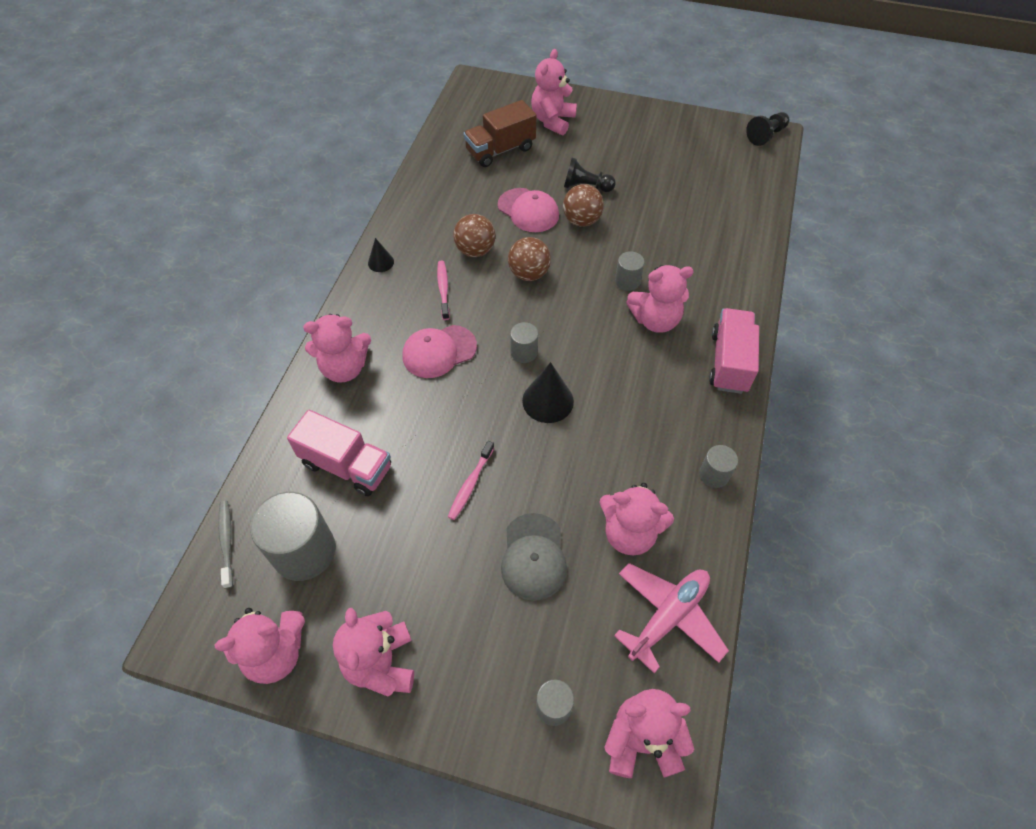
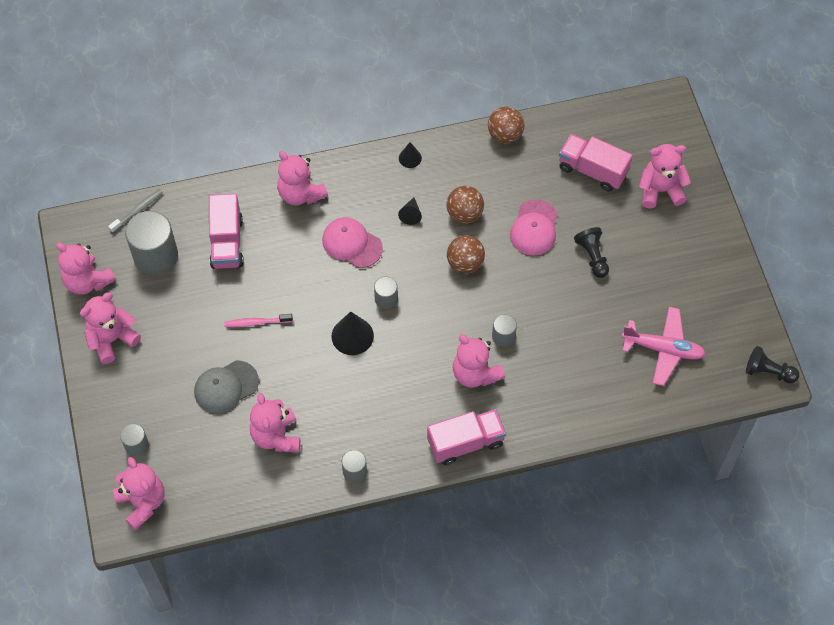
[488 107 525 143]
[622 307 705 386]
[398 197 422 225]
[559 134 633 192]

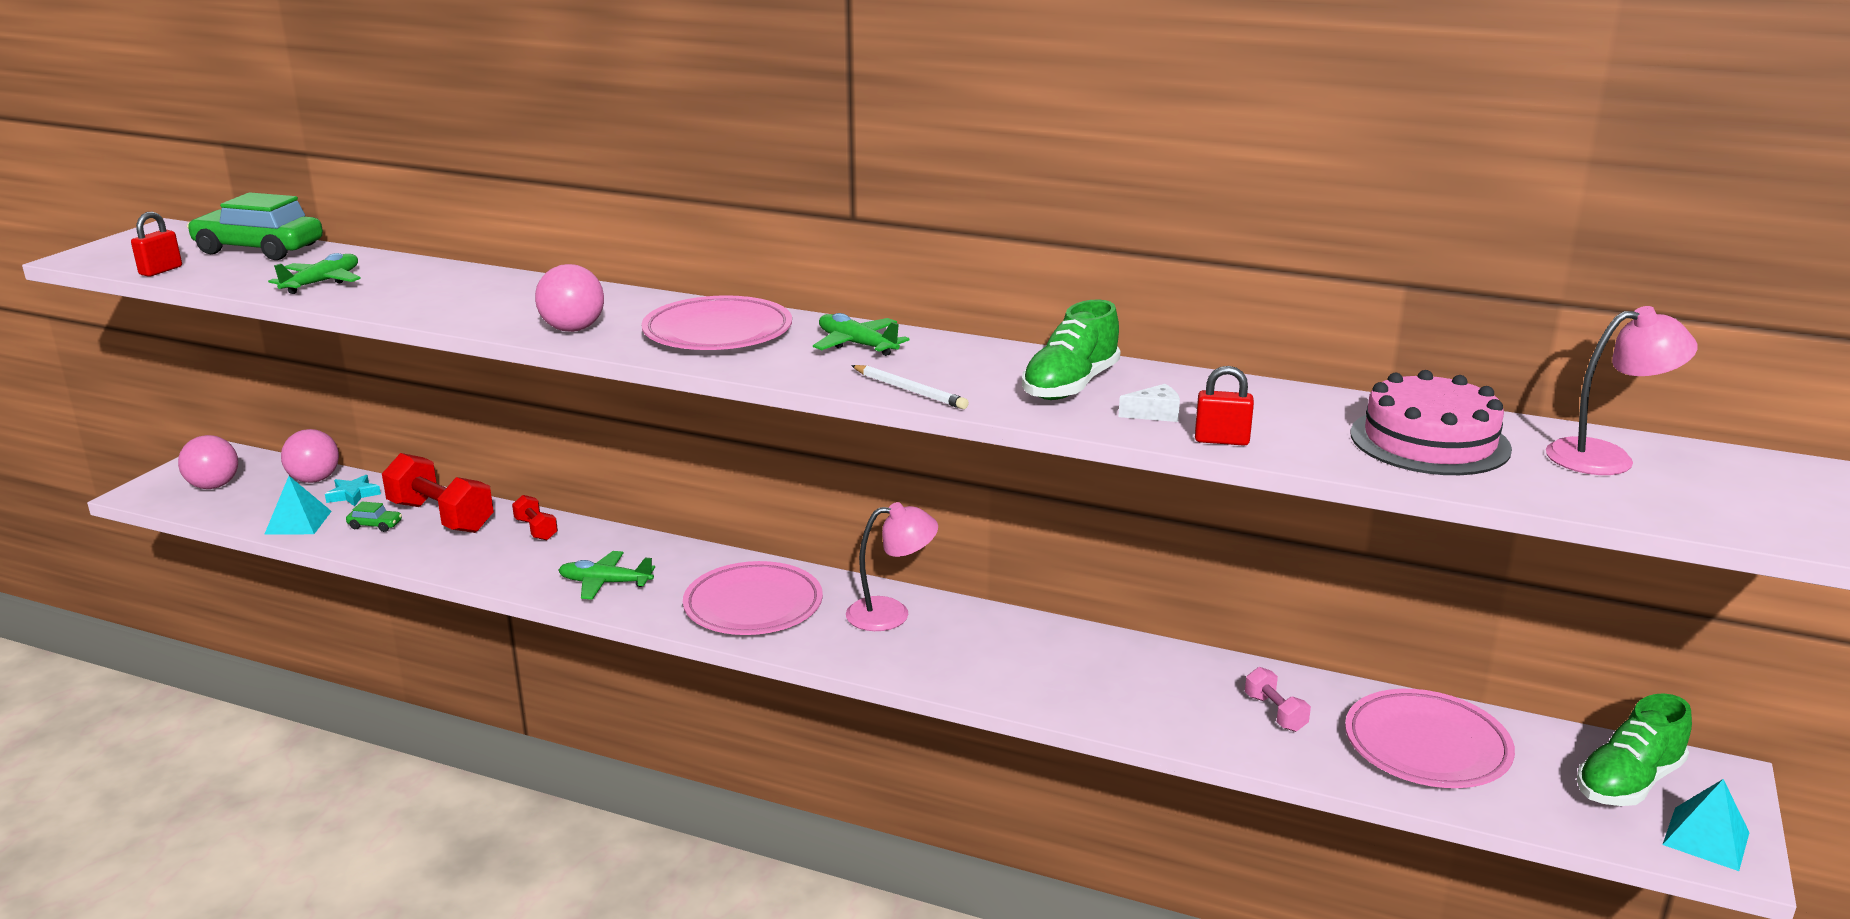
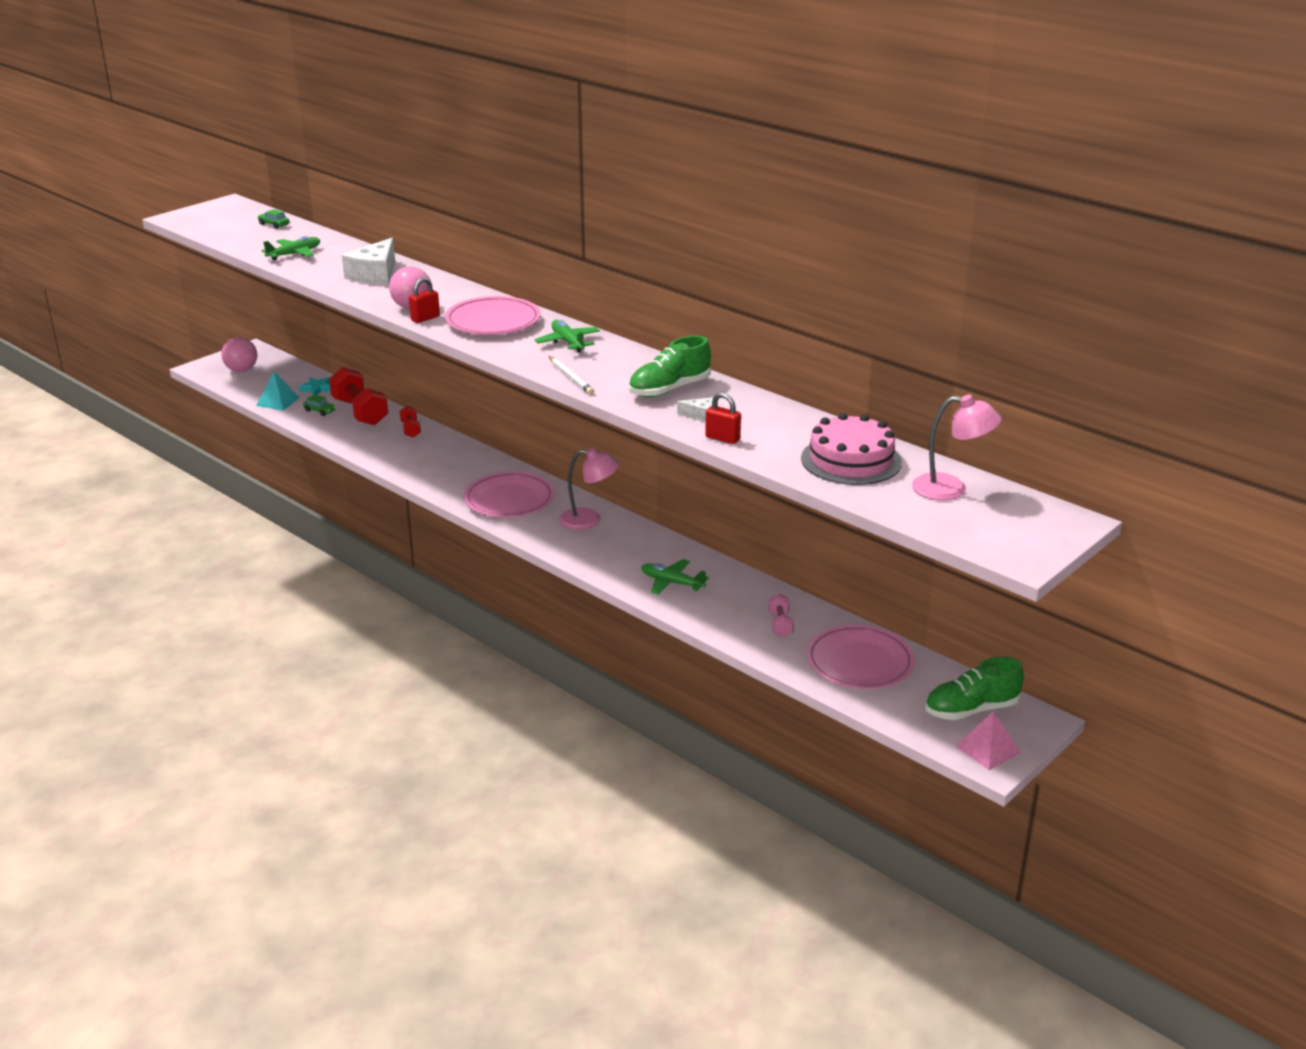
[281 429 339 483] (first image)
[342 238 395 285]
[409 278 440 323]
[641 559 709 595]
[955 711 1021 770]
[258 209 289 229]

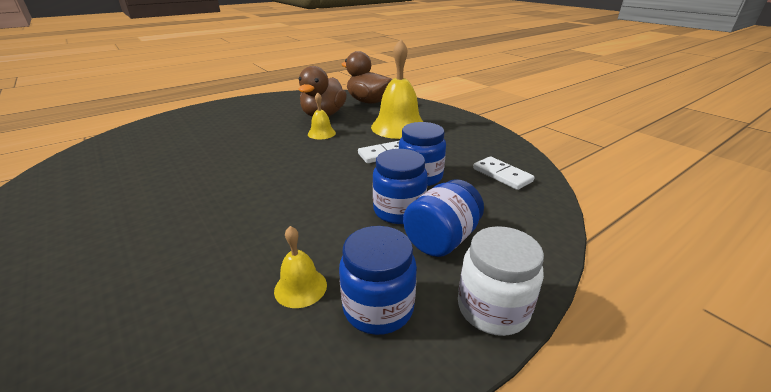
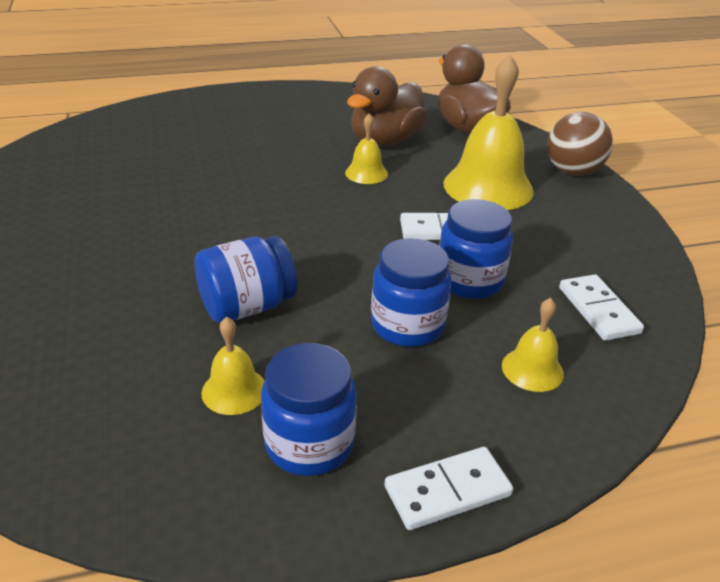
[502 298 564 392]
[547 112 613 176]
[194 236 297 323]
[385 447 513 530]

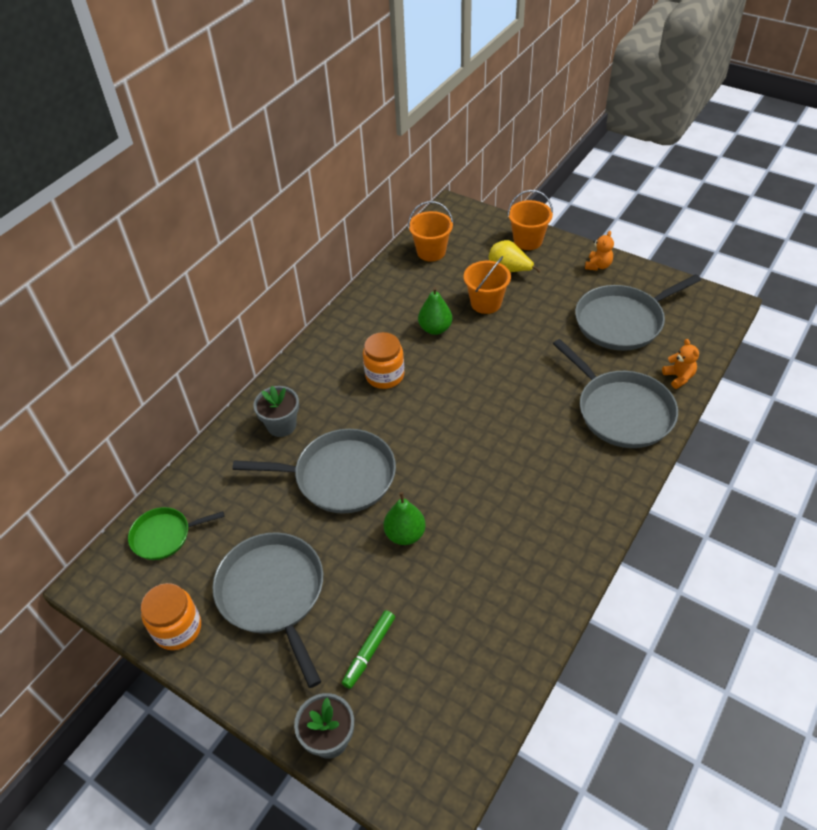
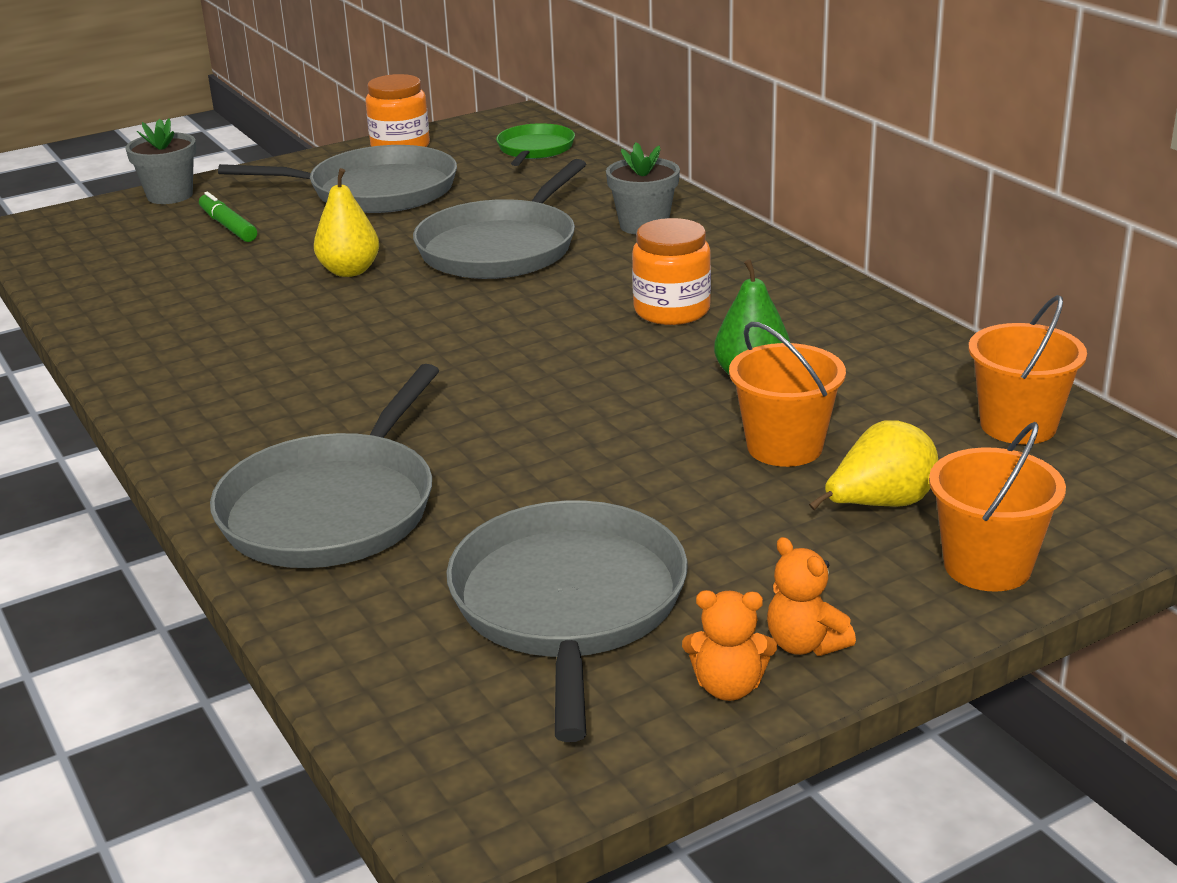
[682 590 777 701]
[314 168 379 277]
[210 364 440 568]

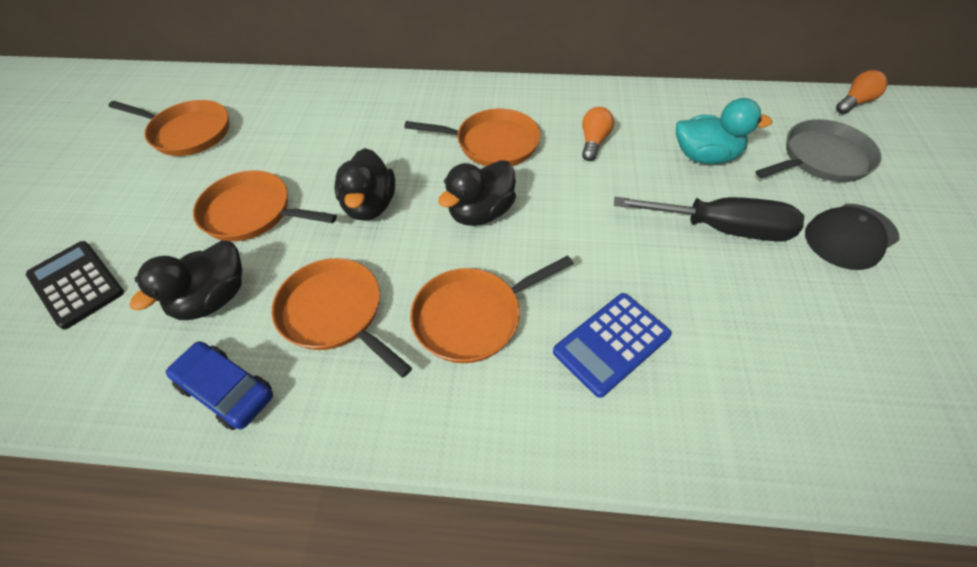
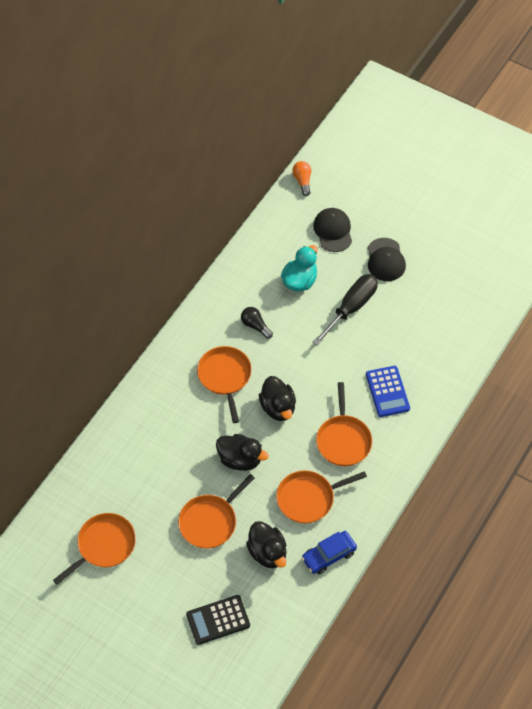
[313 208 352 252]
[241 307 273 339]
[197 346 252 423]

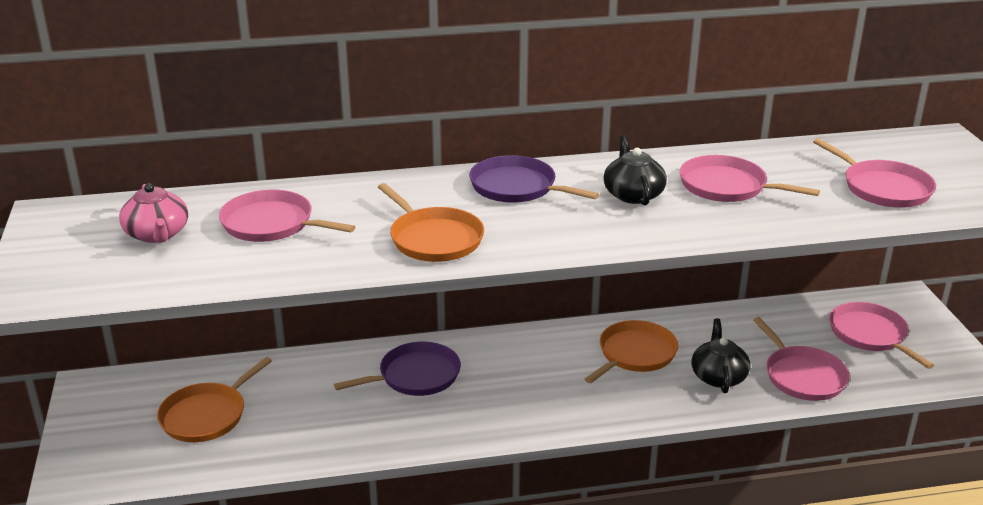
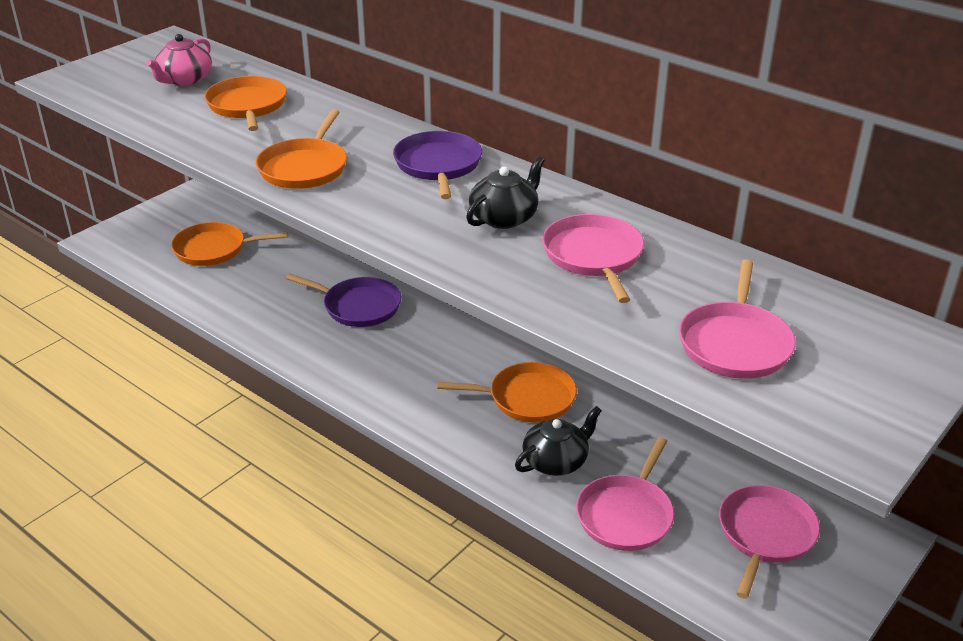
[204 76 287 131]

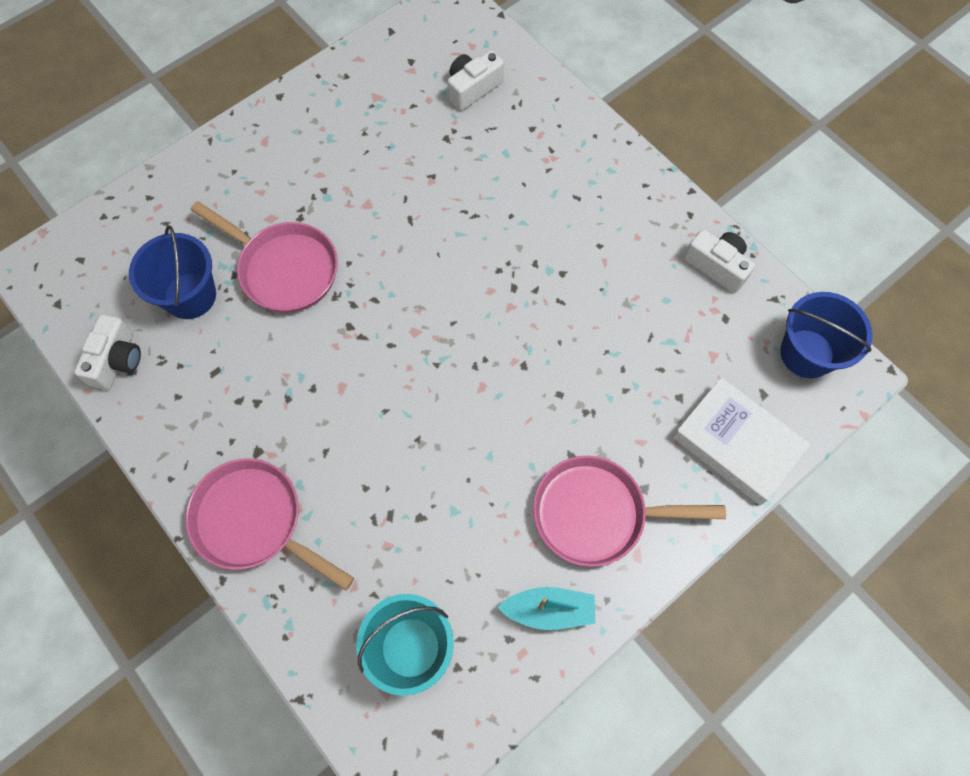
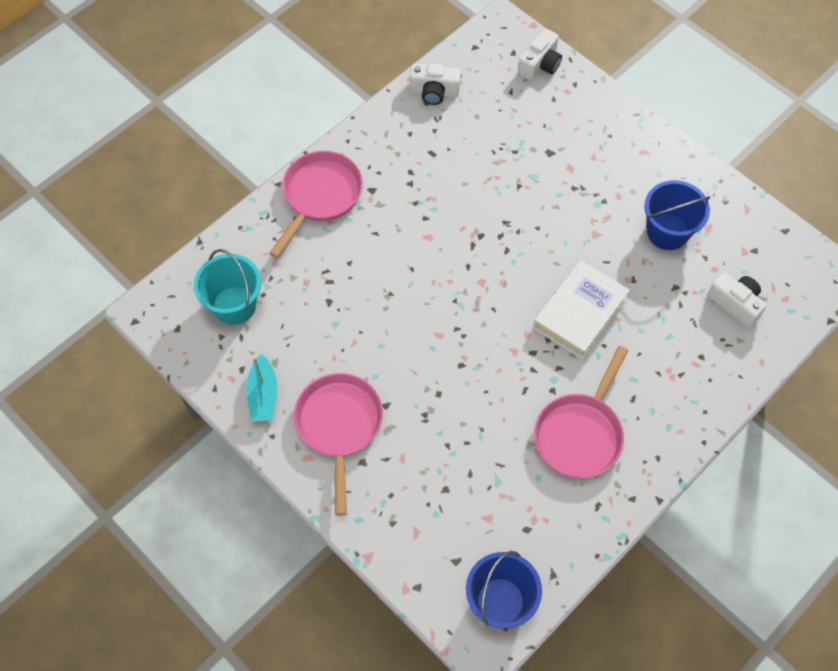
[644 180 710 250]
[534 346 628 479]
[533 260 630 359]
[518 28 562 81]

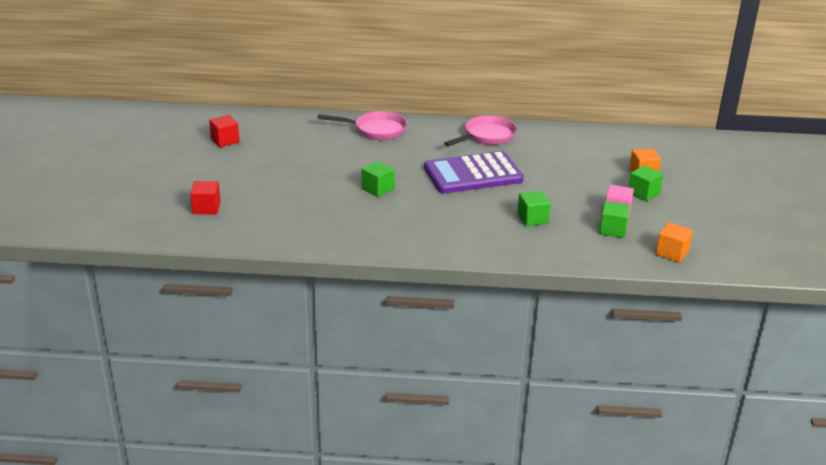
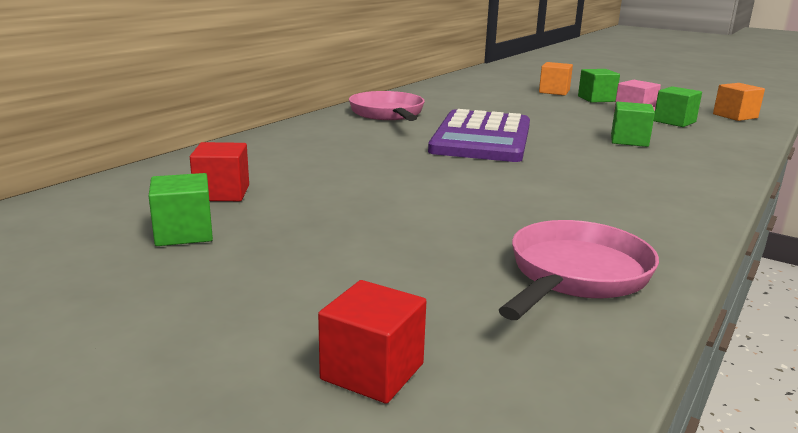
[190 142 249 201]
[499 220 659 320]
[149 173 213 246]

